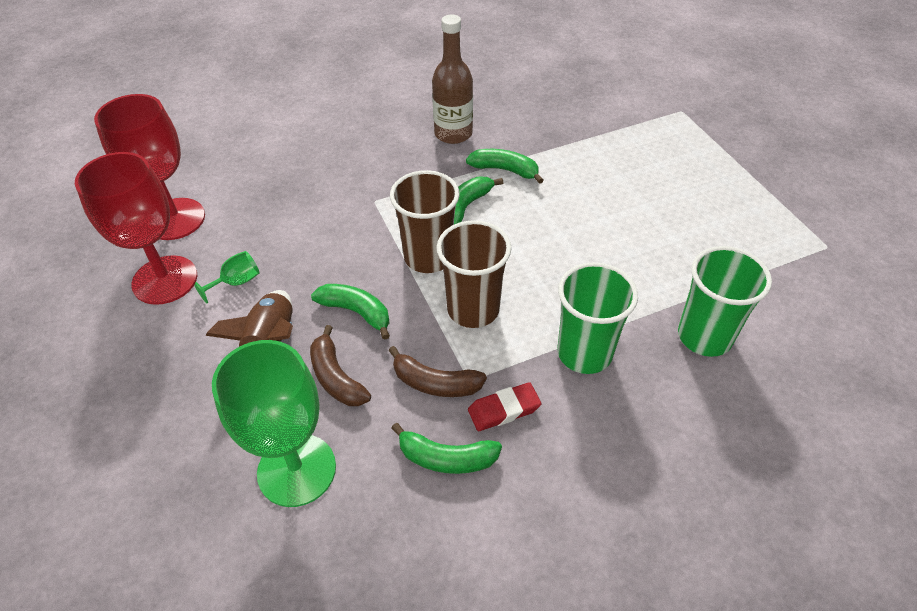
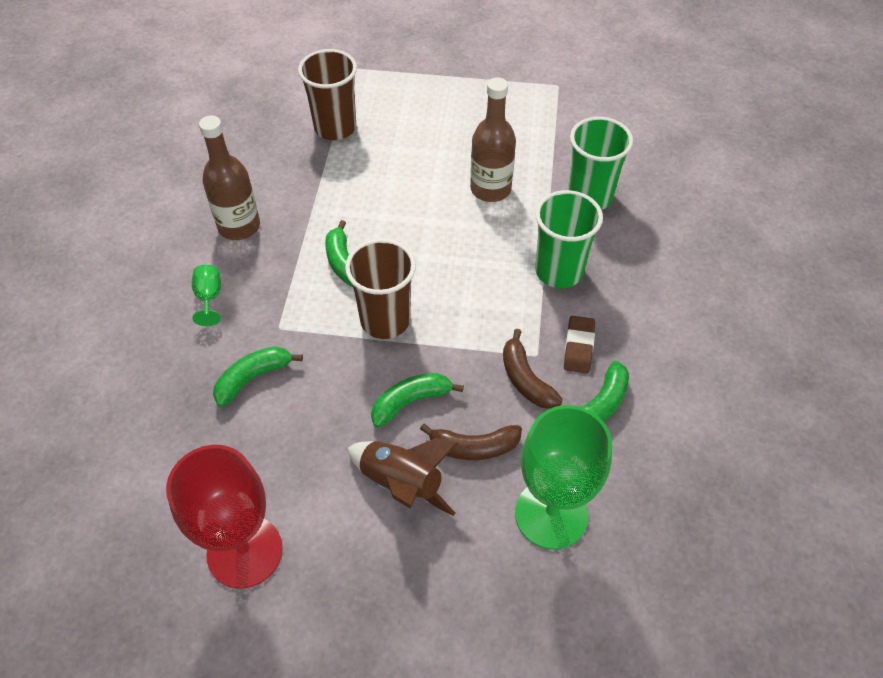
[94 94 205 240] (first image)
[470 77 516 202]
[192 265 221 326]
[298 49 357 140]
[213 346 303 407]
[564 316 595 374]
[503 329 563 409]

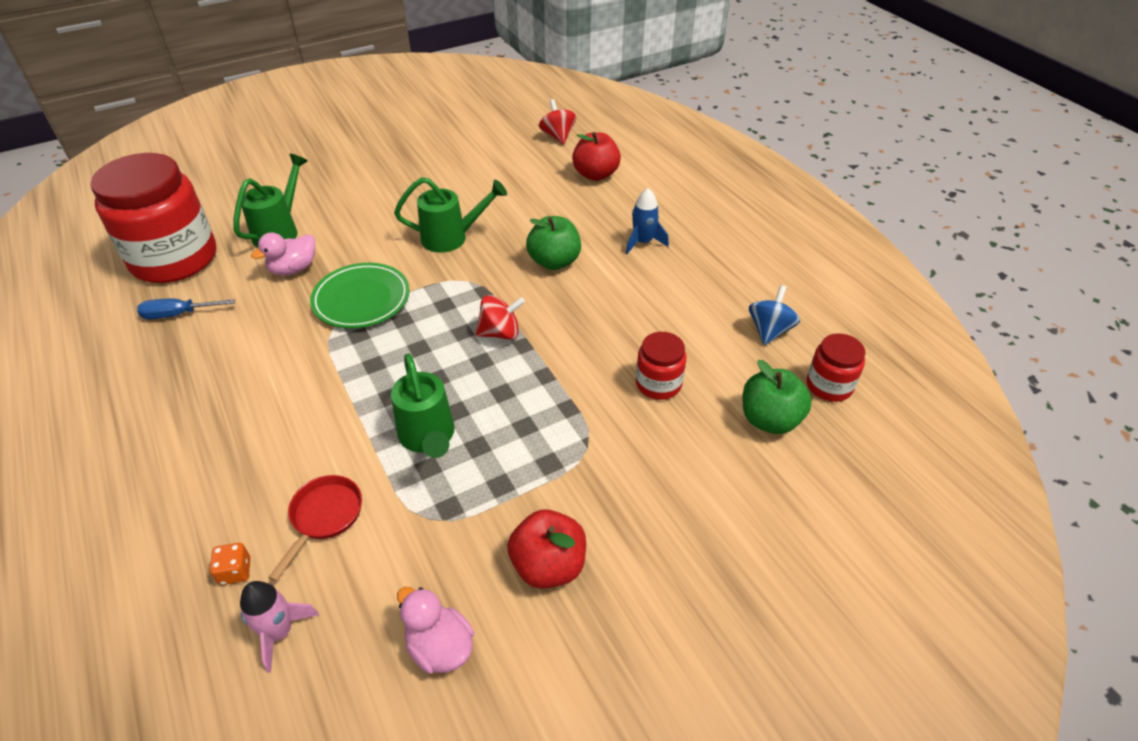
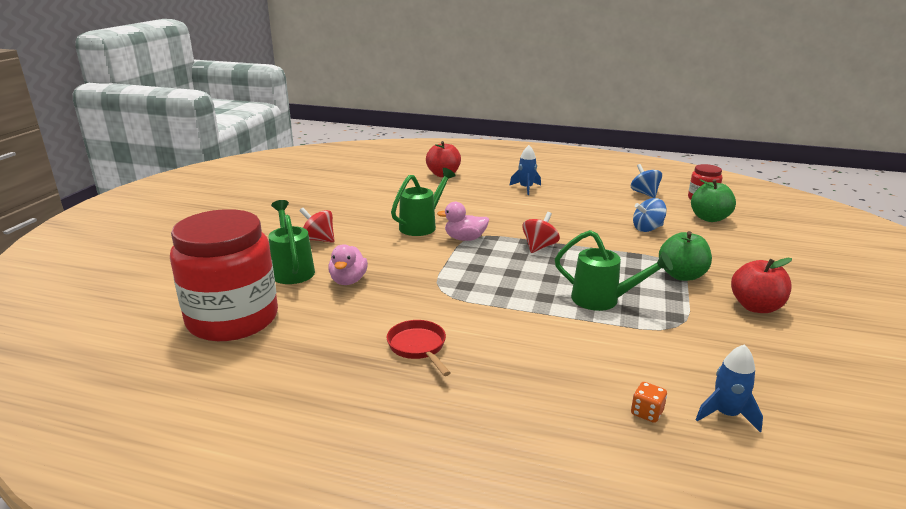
[137 298 235 319] (first image)
[310 263 410 328] (first image)
[386 320 451 376]
[437 202 489 241]
[659 231 712 281]
[299 207 335 243]
[633 198 667 232]
[696 344 763 432]

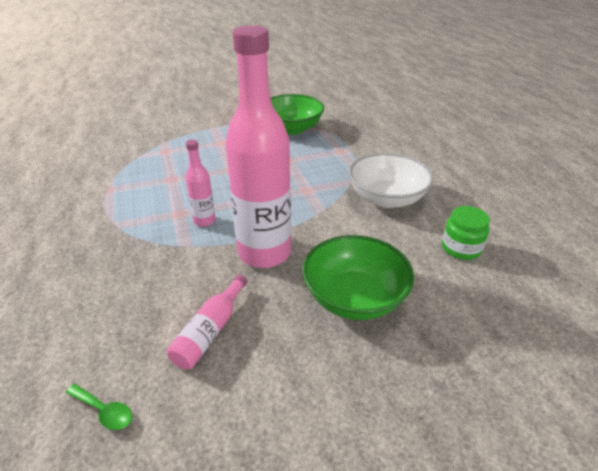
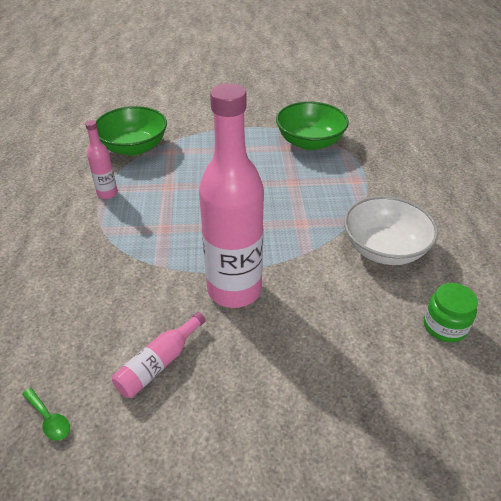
[85 120 118 199]
[96 106 167 156]

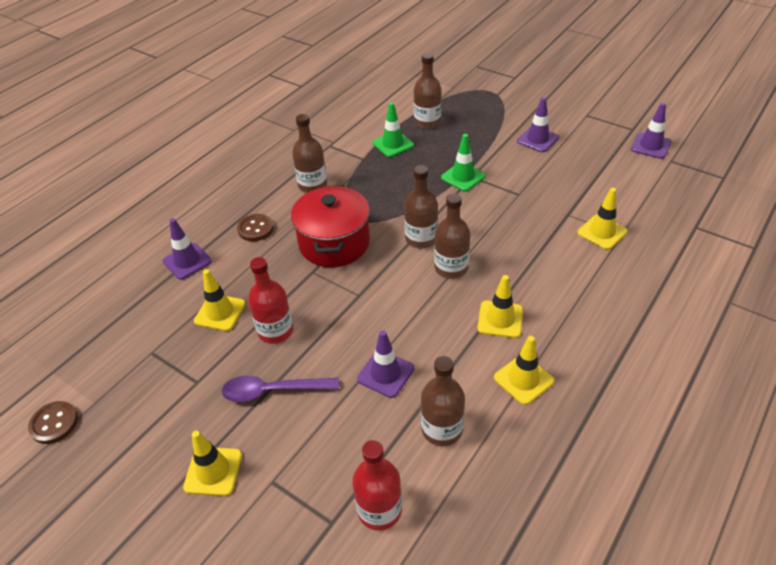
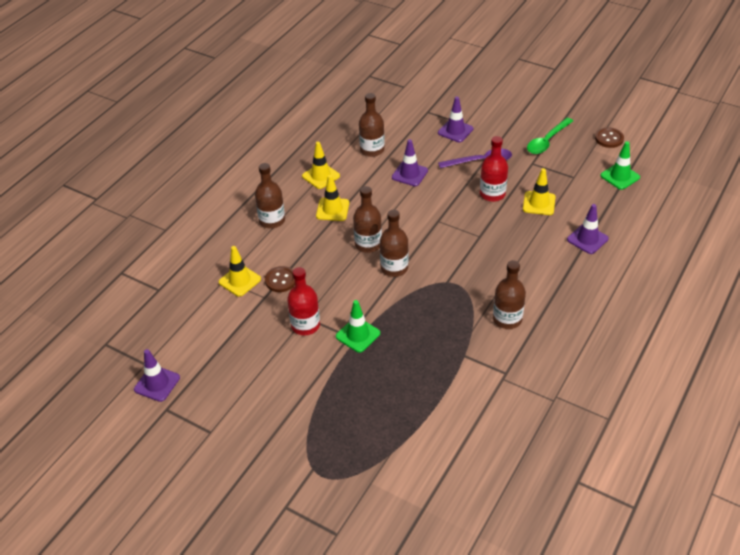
[183 431 242 496] (first image)
[291 185 370 267] (first image)
[527 118 573 154]
[265 266 295 292]
[287 267 320 335]
[600 141 640 190]
[255 163 285 228]
[438 96 473 142]

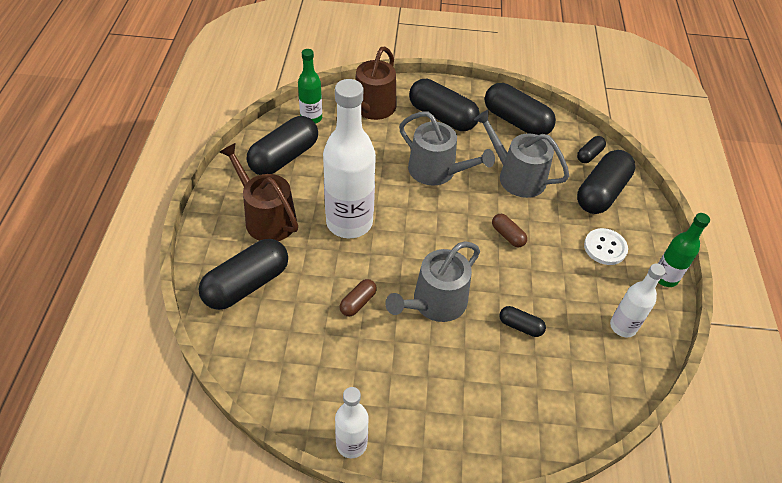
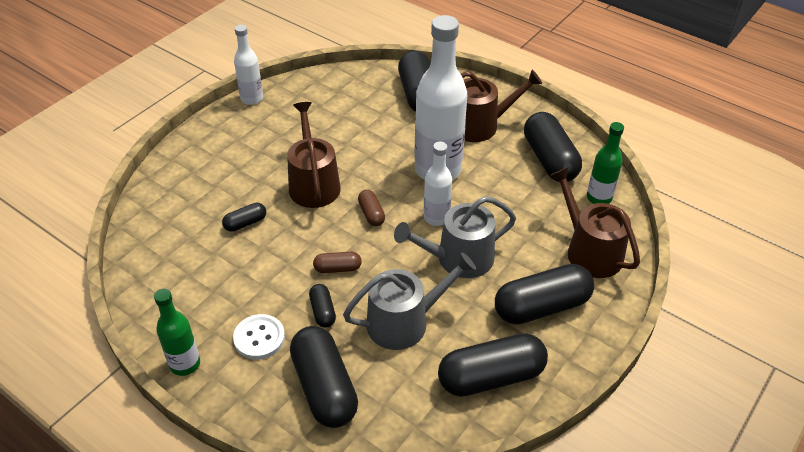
[358 190 385 226]
[309 284 336 328]
[424 142 452 226]
[287 102 341 208]

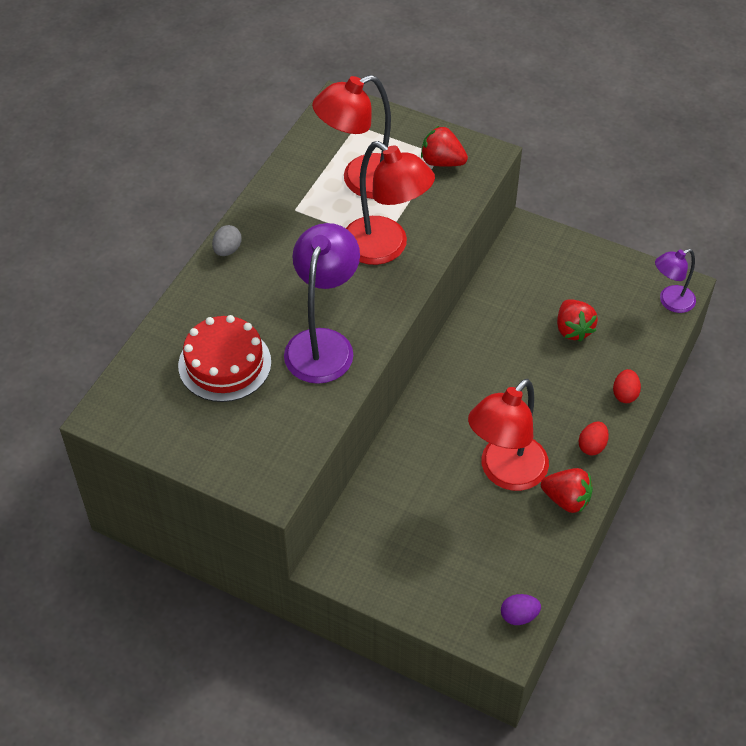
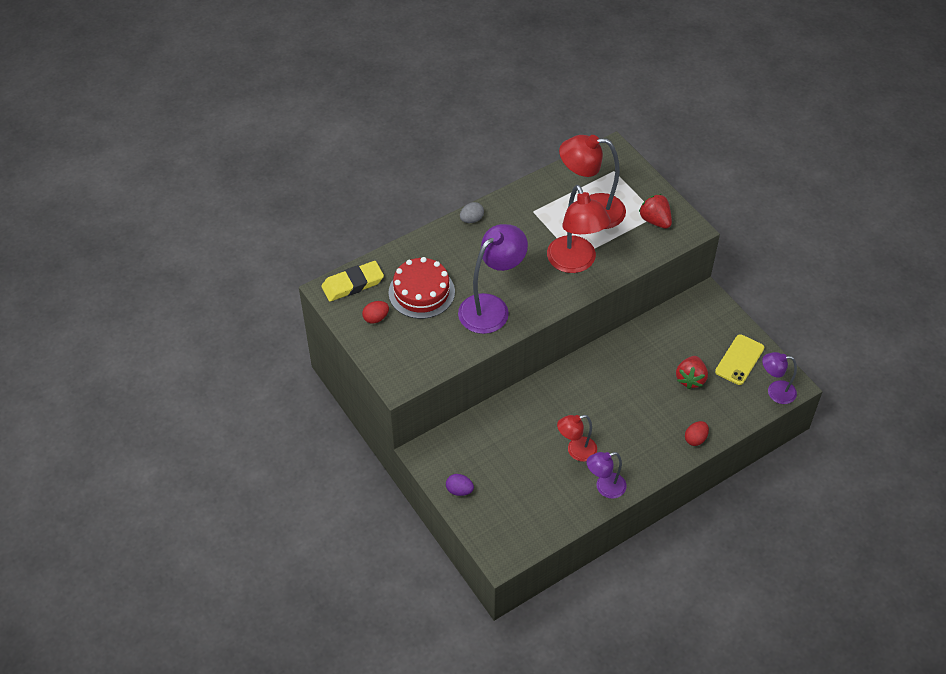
[322 261 384 302]
[715 334 764 385]
[446 474 474 496]
[362 301 389 324]
[587 452 627 499]
[557 415 597 462]

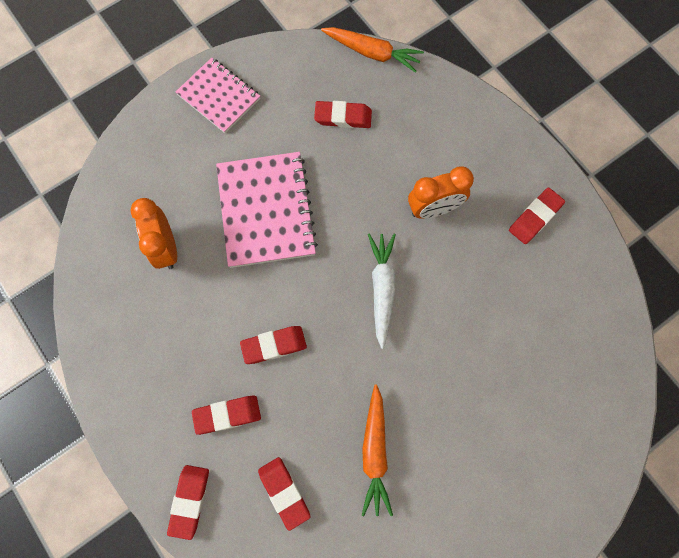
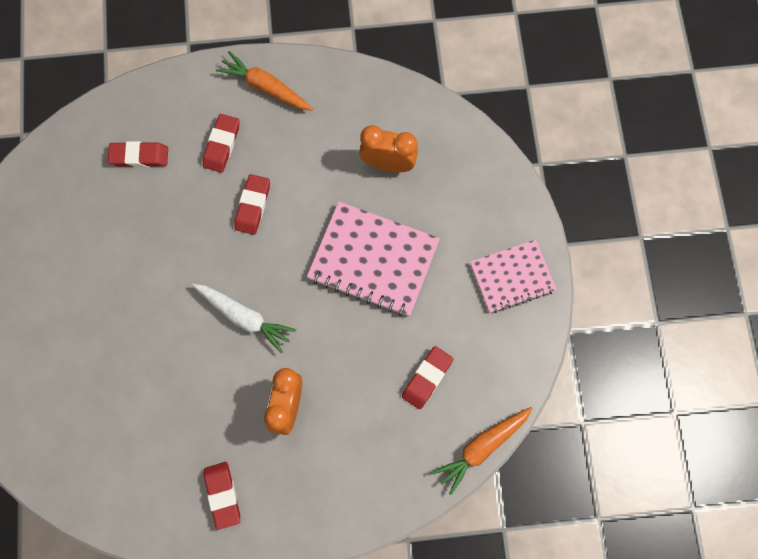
[167 465 209 540] (first image)
[216 51 313 111]

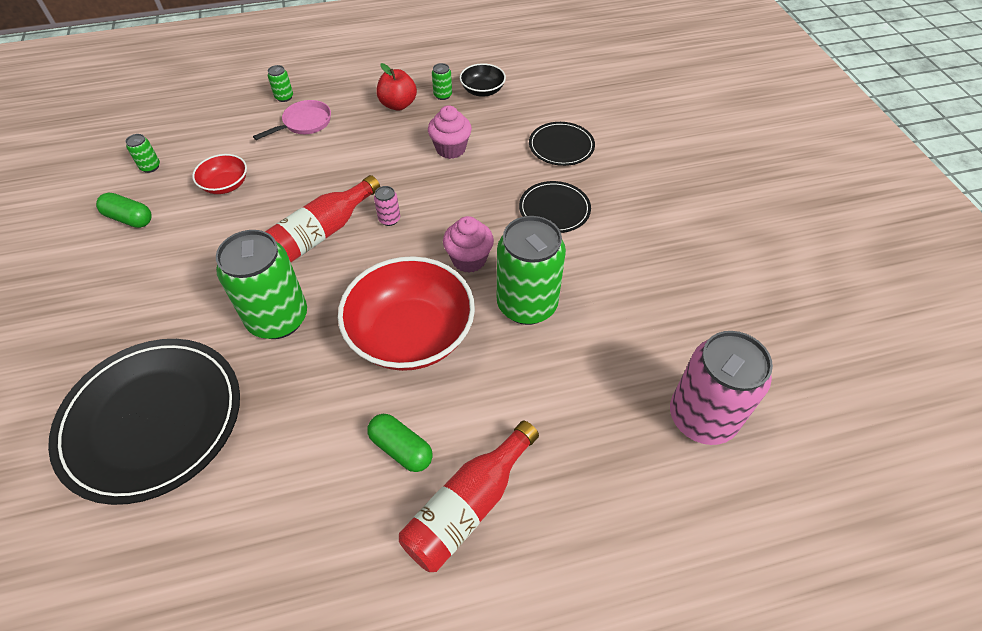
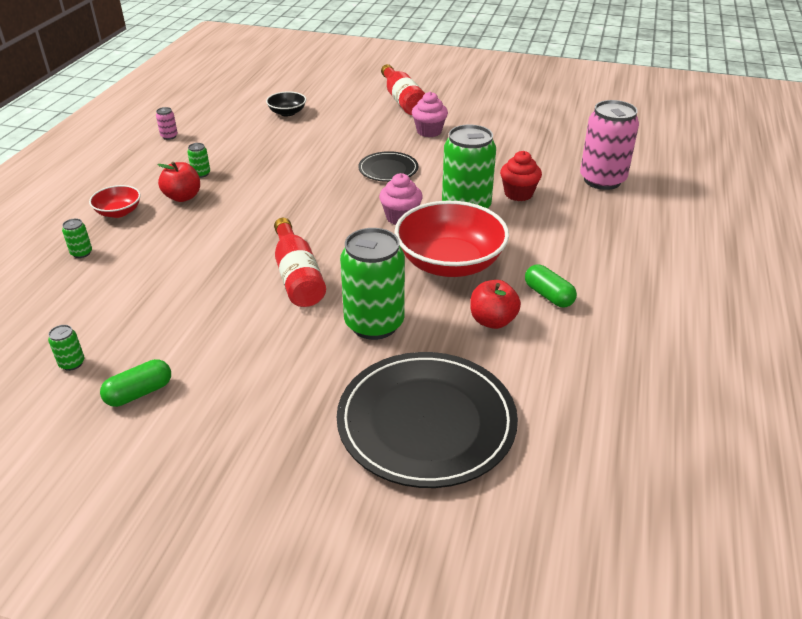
[253 100 331 140] (first image)
[529 122 595 166] (first image)
[470 280 521 329]
[500 151 542 201]
[89 185 141 218]
[156 107 178 140]
[381 64 425 115]
[412 92 448 137]
[266 91 306 116]
[525 264 577 307]

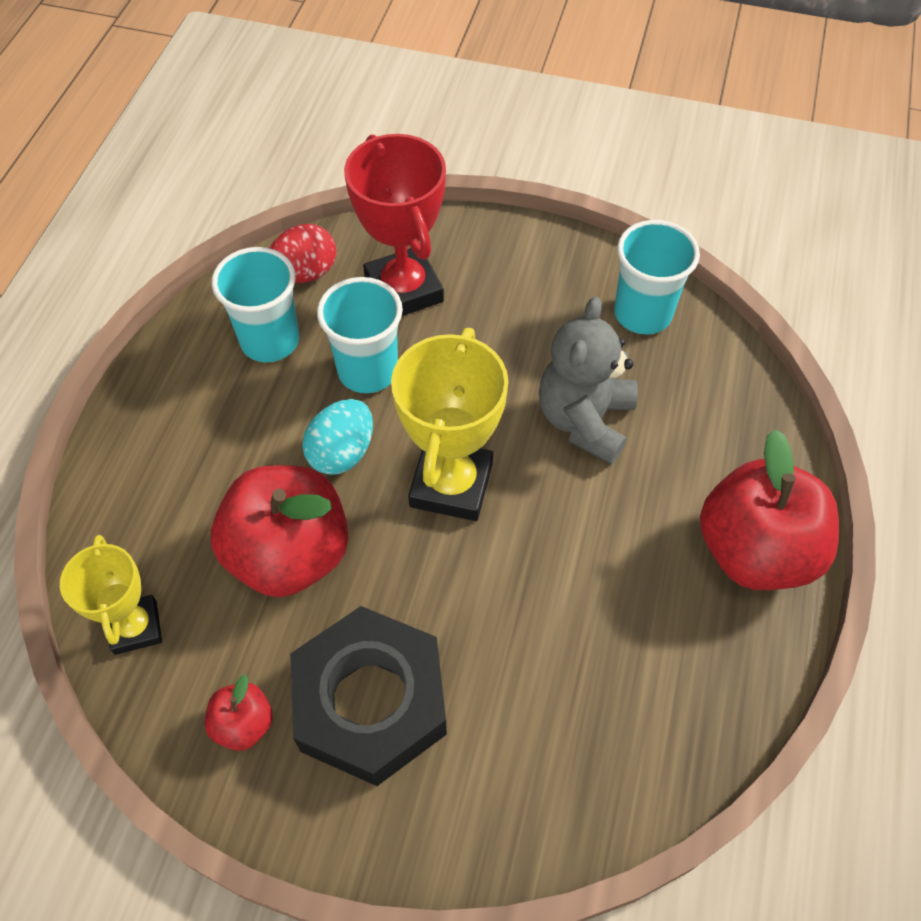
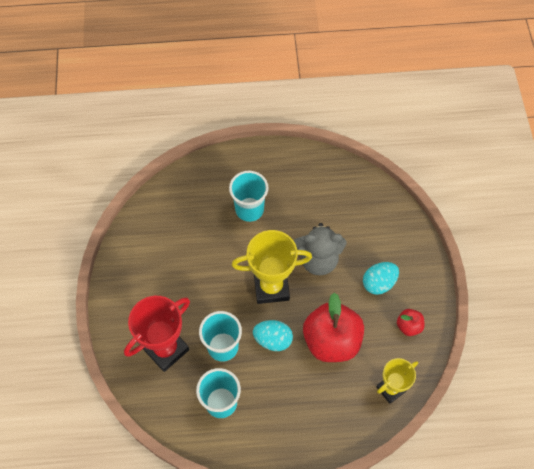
[270 224 337 283] (first image)
[700 429 839 590] (first image)
[294 223 346 275]
[229 171 268 222]
[363 262 399 295]

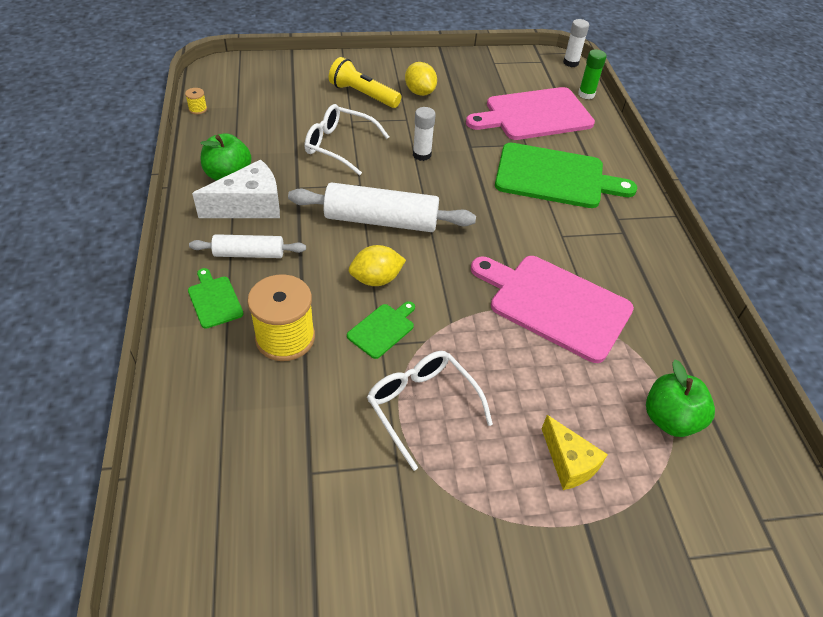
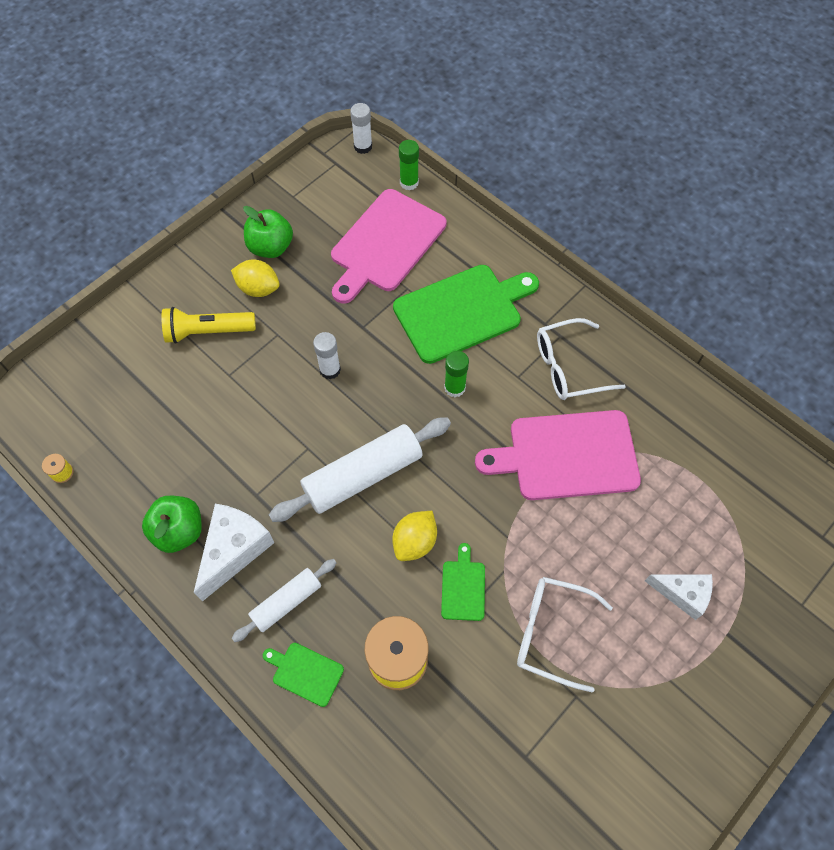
[444 351 469 397]
[537 318 626 400]
[243 206 293 258]
[645 574 713 620]

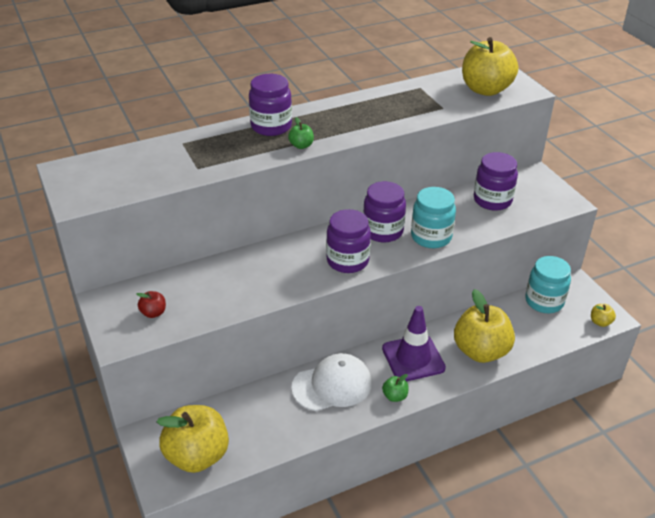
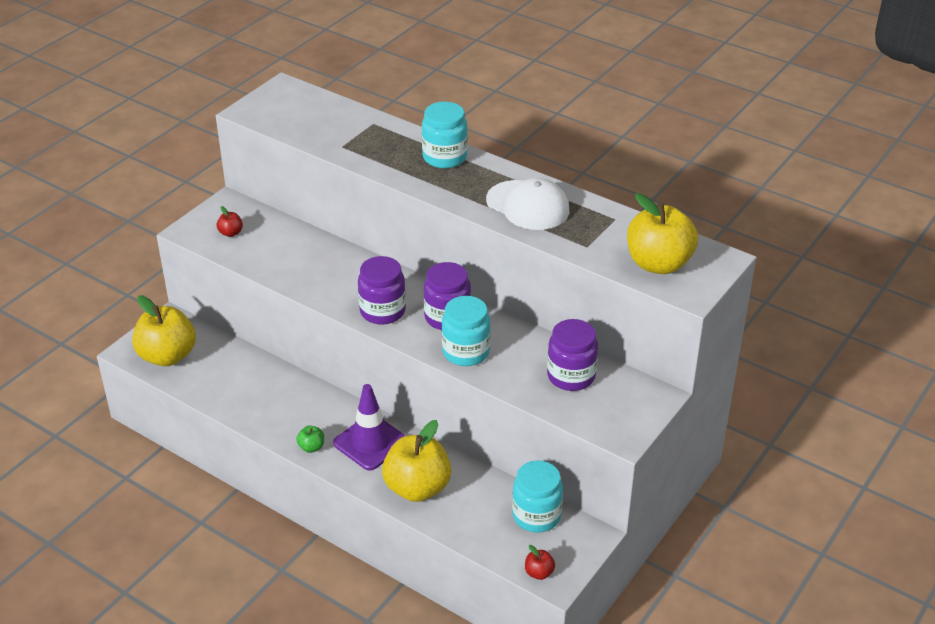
[288 117 314 149] (first image)
[486 178 569 230]
[422 102 468 168]
[525 545 555 580]

